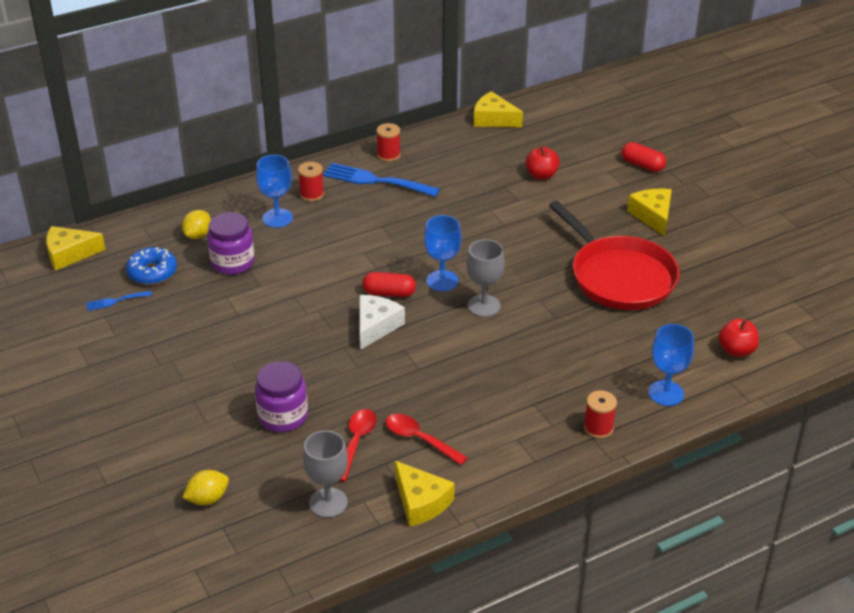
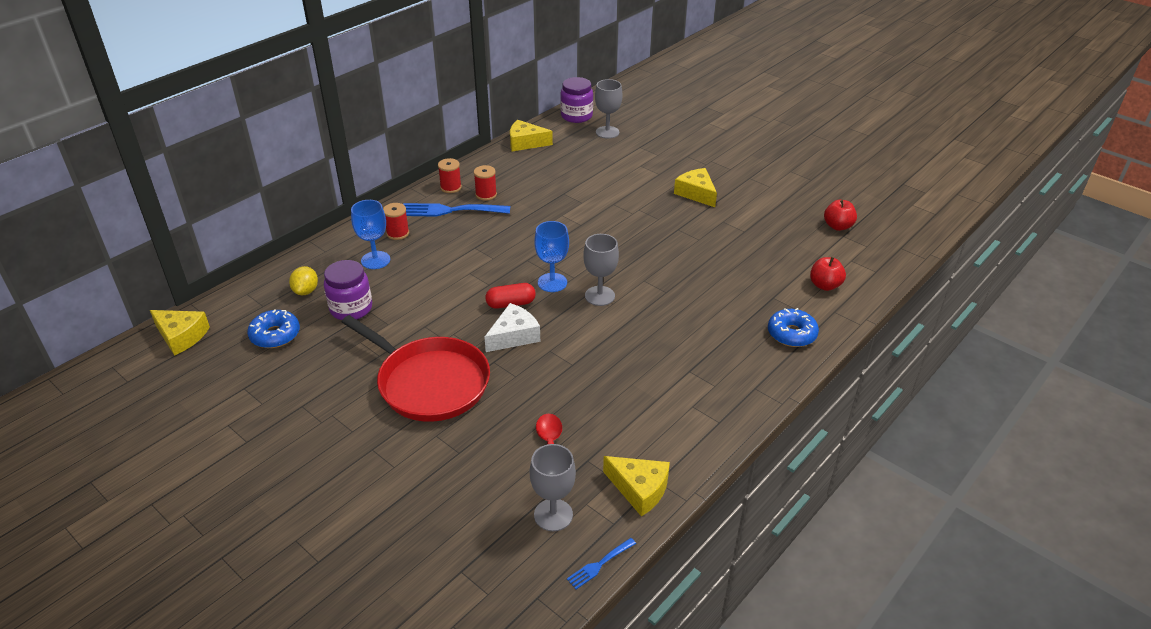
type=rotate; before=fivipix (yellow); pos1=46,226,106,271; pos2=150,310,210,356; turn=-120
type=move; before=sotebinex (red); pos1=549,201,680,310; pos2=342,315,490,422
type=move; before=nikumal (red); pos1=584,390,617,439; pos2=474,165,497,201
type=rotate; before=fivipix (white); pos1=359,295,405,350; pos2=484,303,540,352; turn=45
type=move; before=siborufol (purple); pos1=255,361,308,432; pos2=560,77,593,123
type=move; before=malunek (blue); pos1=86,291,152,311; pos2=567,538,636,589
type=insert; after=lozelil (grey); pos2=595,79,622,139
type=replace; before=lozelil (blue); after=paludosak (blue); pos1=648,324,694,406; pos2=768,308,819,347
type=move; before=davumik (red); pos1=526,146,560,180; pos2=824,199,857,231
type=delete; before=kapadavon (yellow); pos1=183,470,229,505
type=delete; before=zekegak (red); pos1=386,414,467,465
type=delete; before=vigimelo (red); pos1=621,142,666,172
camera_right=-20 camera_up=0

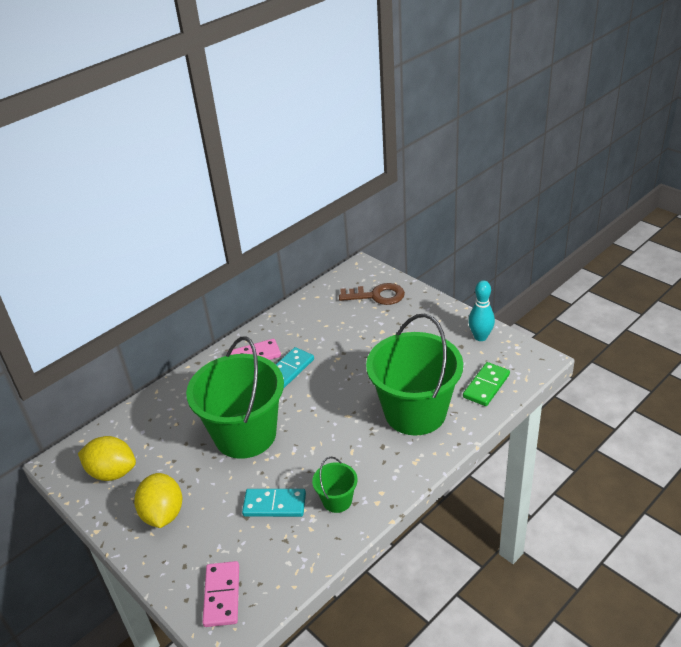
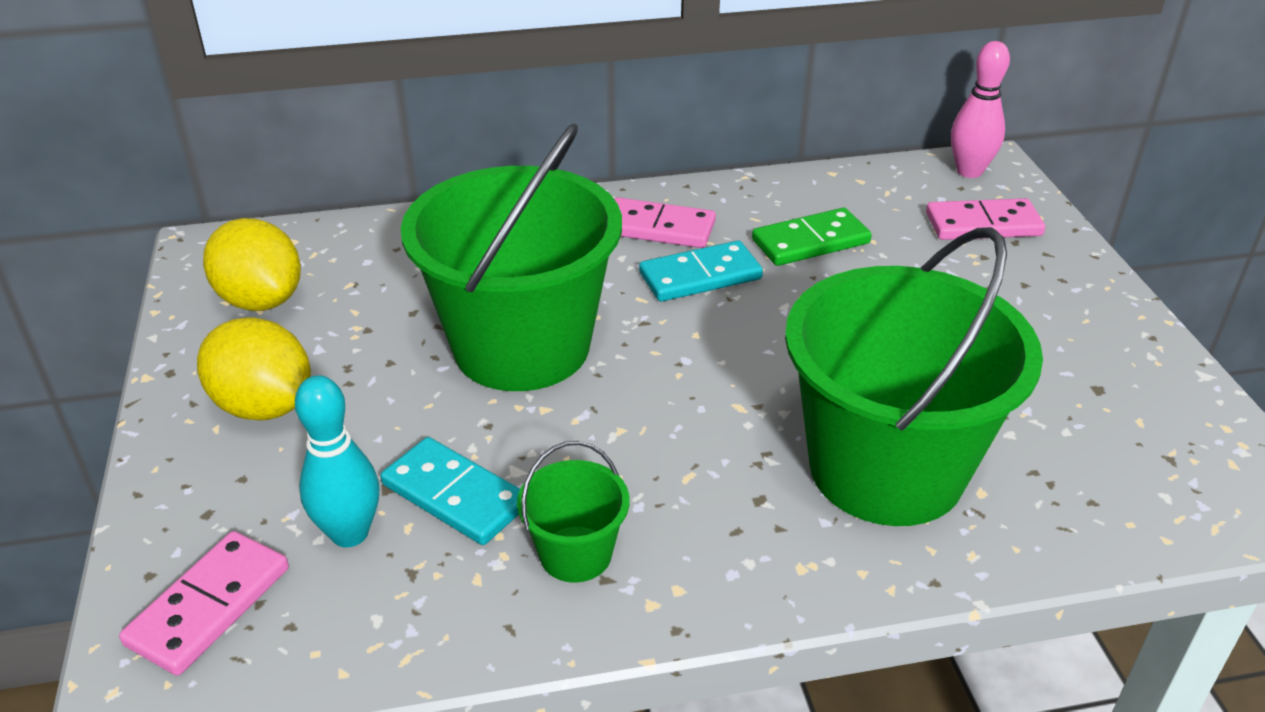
type=rotate; before=kapadavon (yellow); pos1=134,473,182,528; pos2=197,317,311,420; turn=-75
type=move; before=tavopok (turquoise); pos1=468,280,495,341; pos2=295,375,380,547
type=move; before=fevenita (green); pos1=463,362,510,406; pos2=752,208,872,266
type=replace; before=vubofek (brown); after=fevenita (pink); pos1=339,283,405,305; pos2=926,198,1045,240
type=insert; after=tavopok (pink); pos2=951,41,1010,178
camera_right=30 camera_up=0

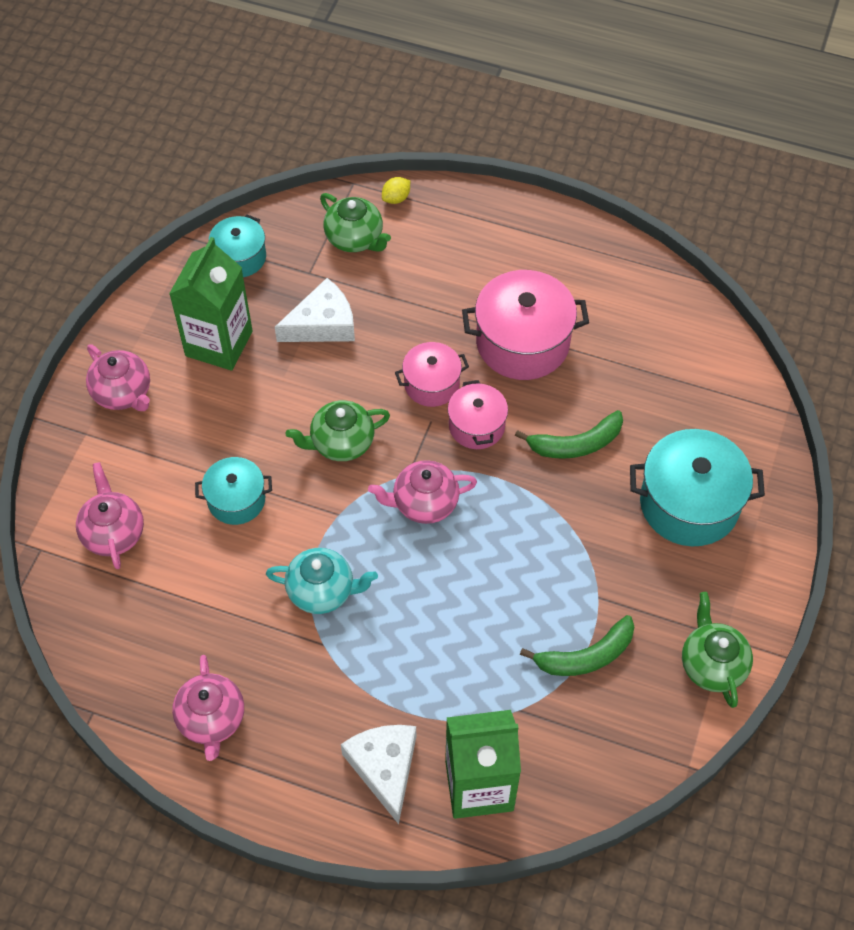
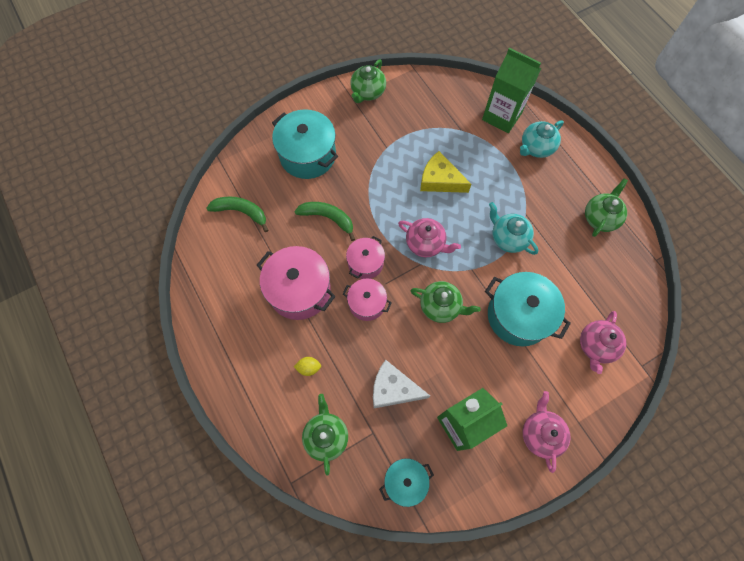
type=move; before=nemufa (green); pos1=520,615,634,676; pos2=206,197,268,232
type=move; before=kapadavon (yellow); pos1=382,177,410,204; pos2=294,357,321,376
type=insert; after=fivipix (yellow); pos2=420,151,471,193
type=resize; before=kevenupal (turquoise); pos1=195,457,272,525; pos2=485,272,571,347; scale=1.72
type=replace; before=fivipix (white); after=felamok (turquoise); pos1=341,725,416,824; pos2=520,120,564,158
type=recolor; before=felamok (pink); after=felamok (green); pos1=172,655,244,761; pos2=585,179,628,237
camera_right=-140 camera_up=10

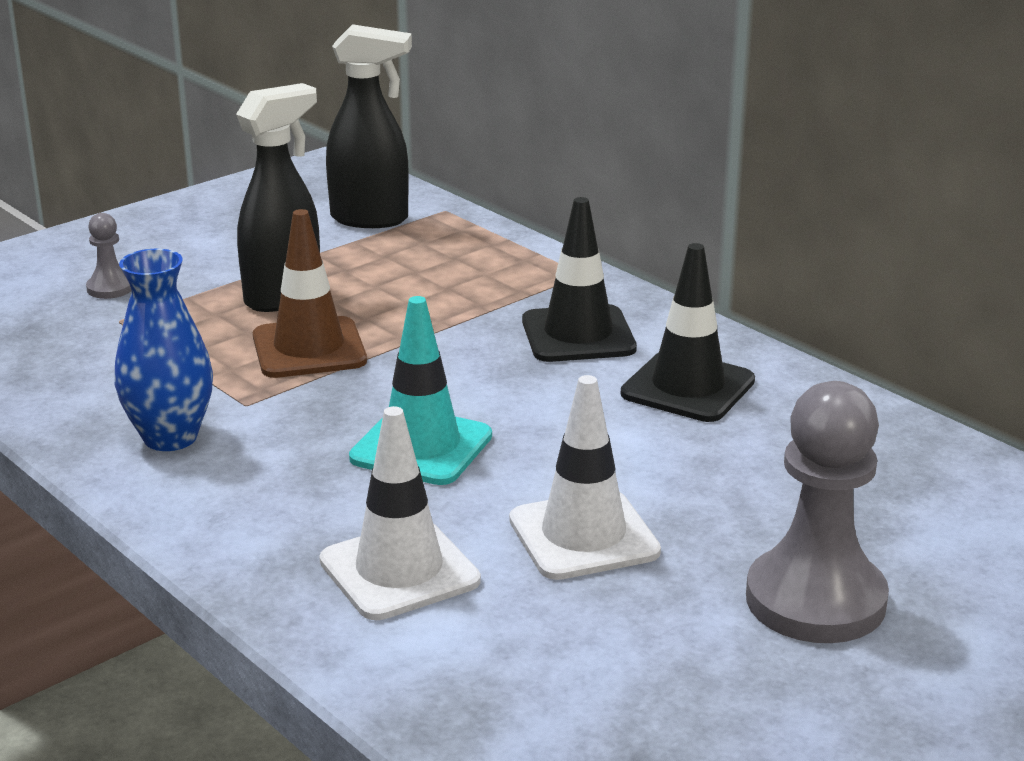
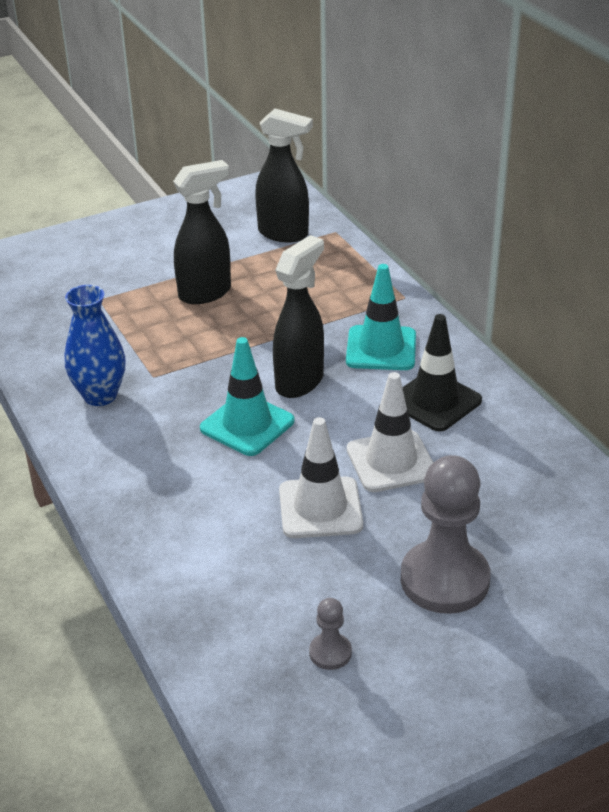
type=insert; after=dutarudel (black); pos2=273,235,324,398
type=move; before=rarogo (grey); pos1=86,213,131,299; pos2=309,598,352,670
type=recolor; before=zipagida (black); after=zipagida (turquoise); pos1=522,197,637,362; pos2=346,264,416,370
type=move; before=zipagida (white); pos1=319,406,481,620; pos2=347,372,434,492
type=delete; before=zipagida (brown); pos1=253,209,367,378
camera_right=15 camera_up=10

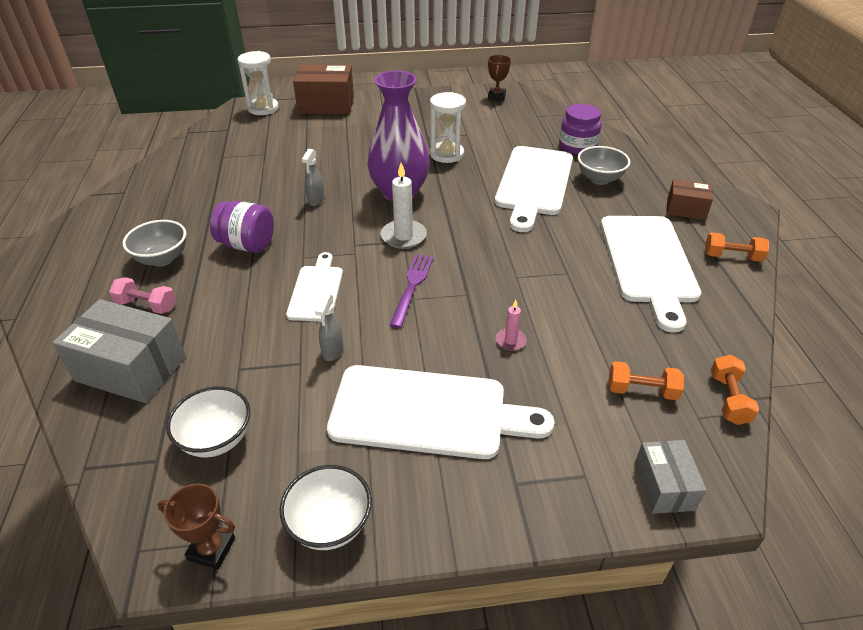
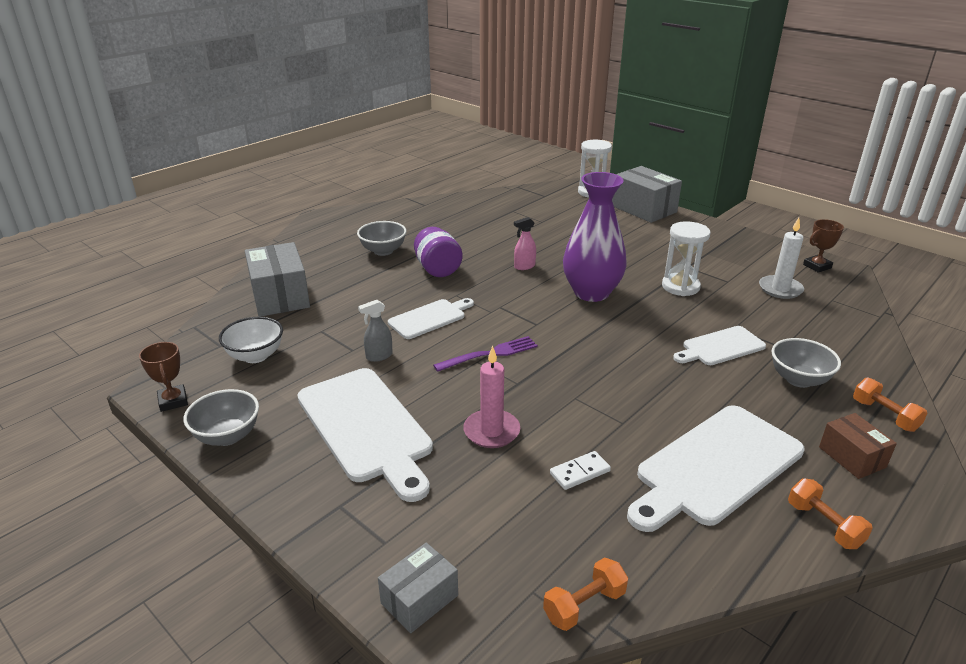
type=recolor; before=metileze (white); after=metileze (grey); pos1=280,465,372,550; pos2=183,389,259,446
type=resize; before=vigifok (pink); pos1=496,300,527,351; pos2=463,346,520,448; scale=1.79
type=recolor; before=dutarudel (grey); after=dutarudel (pink); pos1=302,149,325,206; pos2=514,217,536,270
type=insert; after=fevenita (white); pos2=550,451,611,490
type=recolor; before=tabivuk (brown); after=tabivuk (grey); pos1=293,65,354,114; pos2=612,166,682,223
type=resize; before=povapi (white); pos1=495,146,573,232; pos2=673,326,766,365; scale=0.56
type=move; before=vigifok (white); pos1=381,163,427,249; pos2=759,218,804,299
type=move; before=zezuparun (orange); pos1=608,361,684,400; pos2=853,377,927,432
type=delete; before=zezuparun (pink); pos1=109,277,176,314
type=delete; before=siborufol (purple); pos1=559,104,602,155
camera_right=50 camera_up=-10

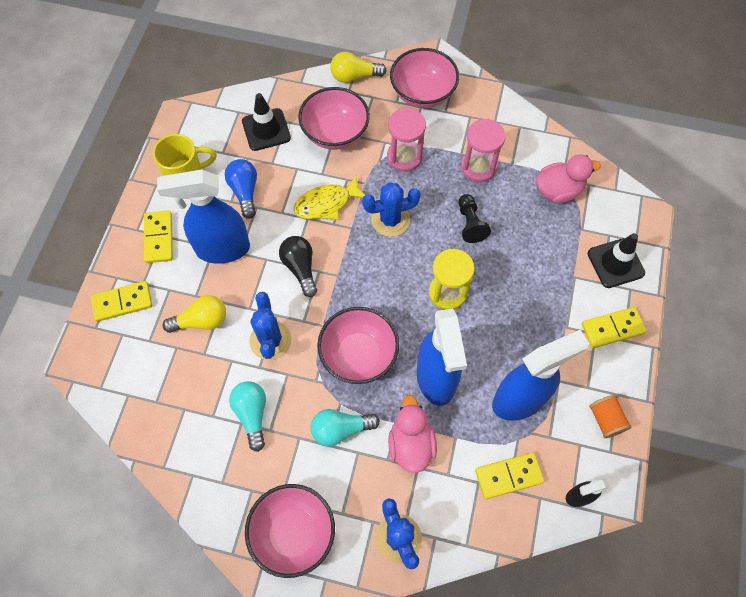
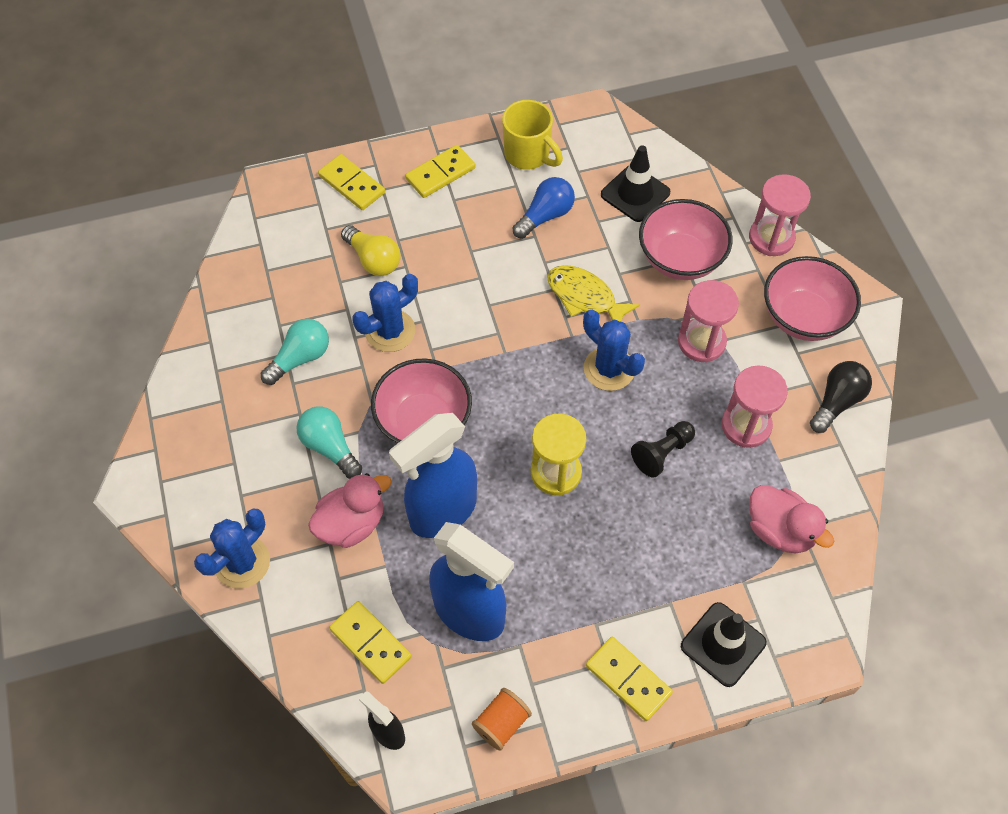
type=replace; before=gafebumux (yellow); after=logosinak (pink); pos1=330,52,387,83; pos2=749,174,811,256
type=move; before=gafebumux (black); pos1=279,236,317,297; pos2=810,361,872,433
type=delete; before=dutarudel (blue); pos1=157,169,250,264
type=delete; before=metileze (pink); pos1=245,484,335,578
camera_right=60 camera_up=-5

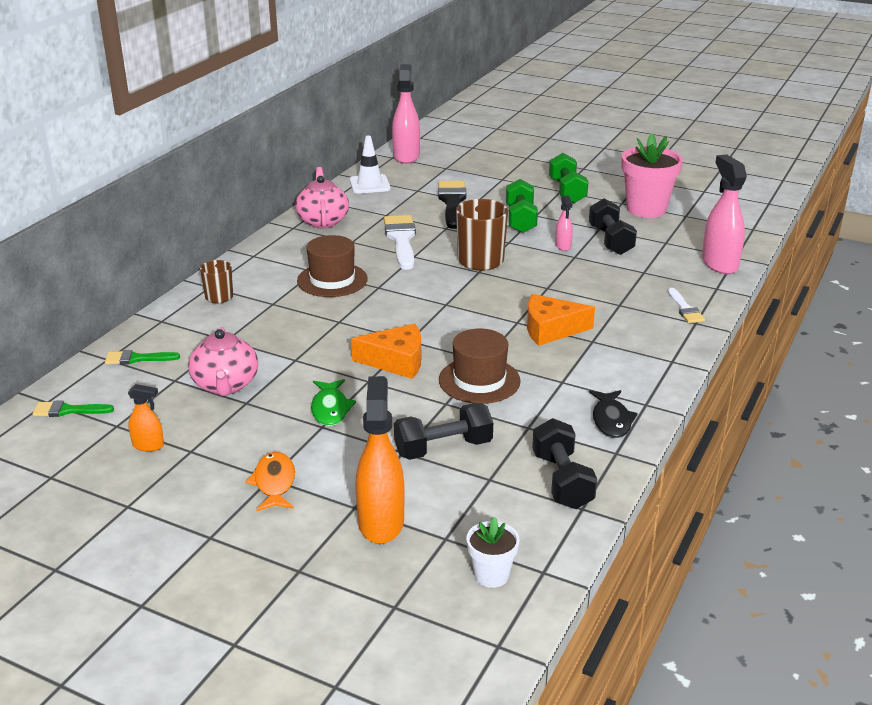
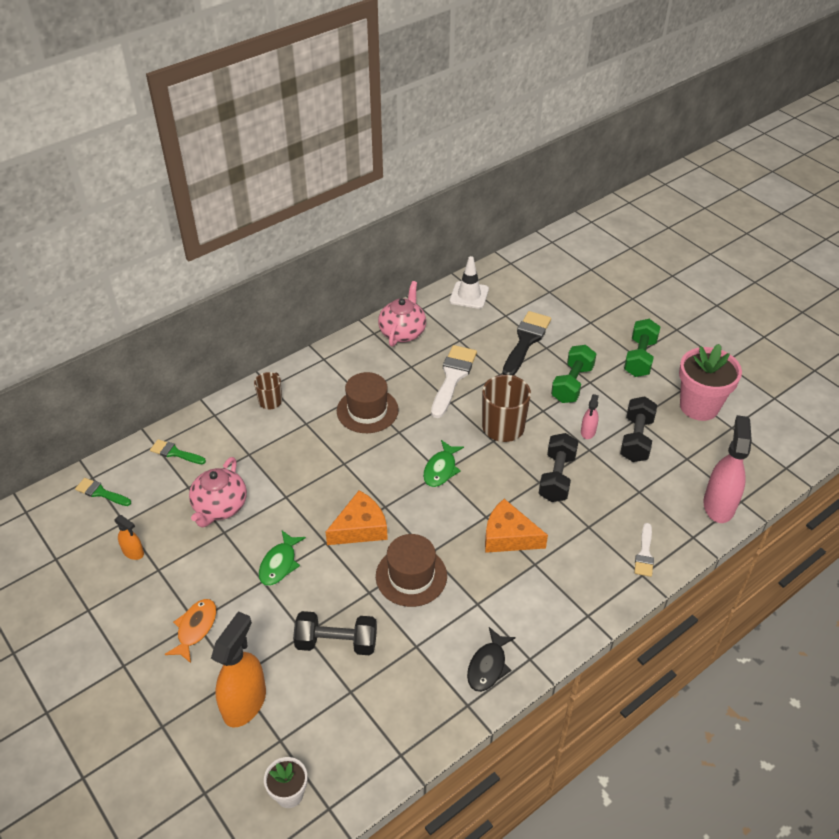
type=rotate; before=fivipix (orange); pos1=351,323,421,379; pos2=326,490,388,545; turn=-60
type=insert; after=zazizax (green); pos2=423,440,464,487
type=move; before=zezuparun (black); pos1=532,418,597,509; pos2=539,433,578,502
type=delete; before=dutarudel (pink); pos1=392,64,420,164
camera_right=25 camera_up=15

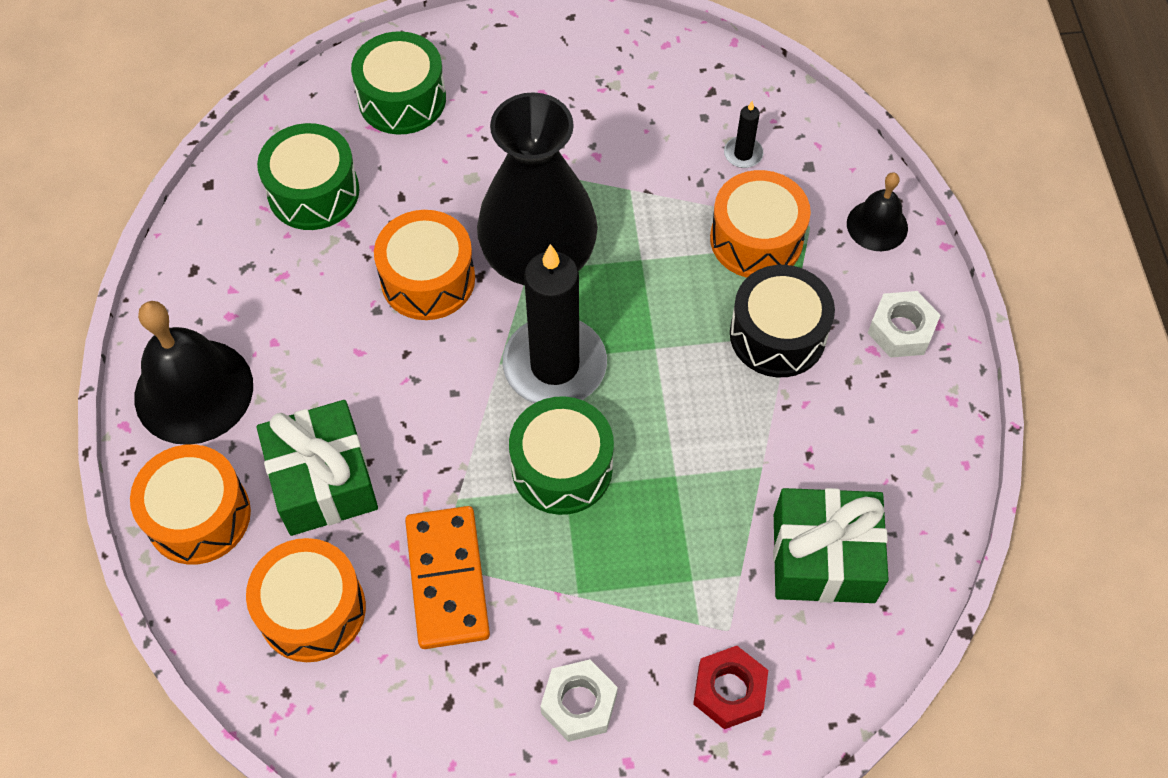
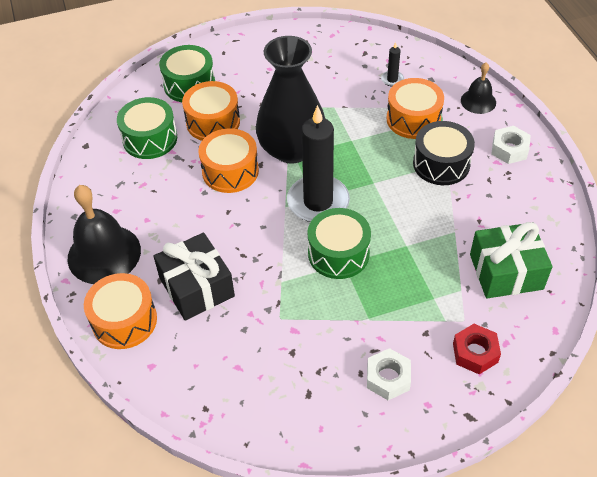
type=recolor; before=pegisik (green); after=pegisik (black); pos1=257,400,378,536; pos2=154,232,235,321
type=move; before=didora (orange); pos1=246,538,366,662; pos2=182,81,240,141
type=delete; before=fevenita (orange); pos1=405,506,490,649
camera_right=-10 camera_up=-10

